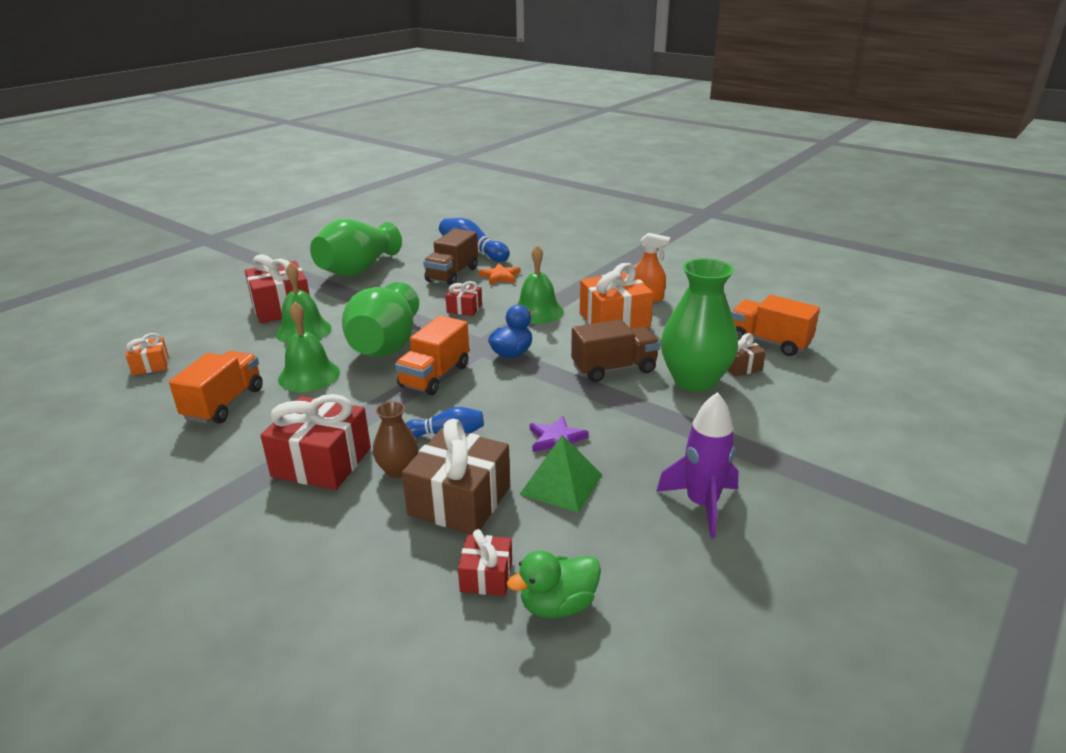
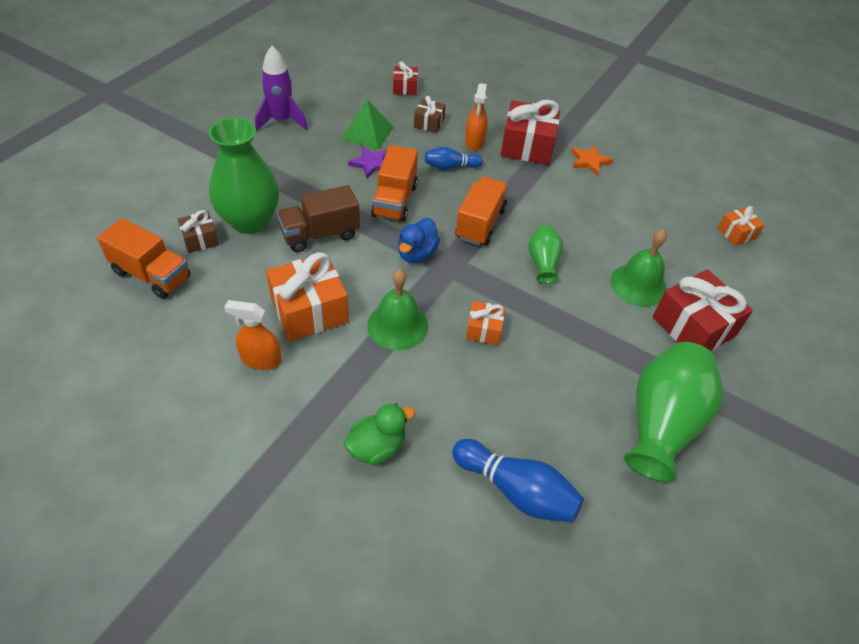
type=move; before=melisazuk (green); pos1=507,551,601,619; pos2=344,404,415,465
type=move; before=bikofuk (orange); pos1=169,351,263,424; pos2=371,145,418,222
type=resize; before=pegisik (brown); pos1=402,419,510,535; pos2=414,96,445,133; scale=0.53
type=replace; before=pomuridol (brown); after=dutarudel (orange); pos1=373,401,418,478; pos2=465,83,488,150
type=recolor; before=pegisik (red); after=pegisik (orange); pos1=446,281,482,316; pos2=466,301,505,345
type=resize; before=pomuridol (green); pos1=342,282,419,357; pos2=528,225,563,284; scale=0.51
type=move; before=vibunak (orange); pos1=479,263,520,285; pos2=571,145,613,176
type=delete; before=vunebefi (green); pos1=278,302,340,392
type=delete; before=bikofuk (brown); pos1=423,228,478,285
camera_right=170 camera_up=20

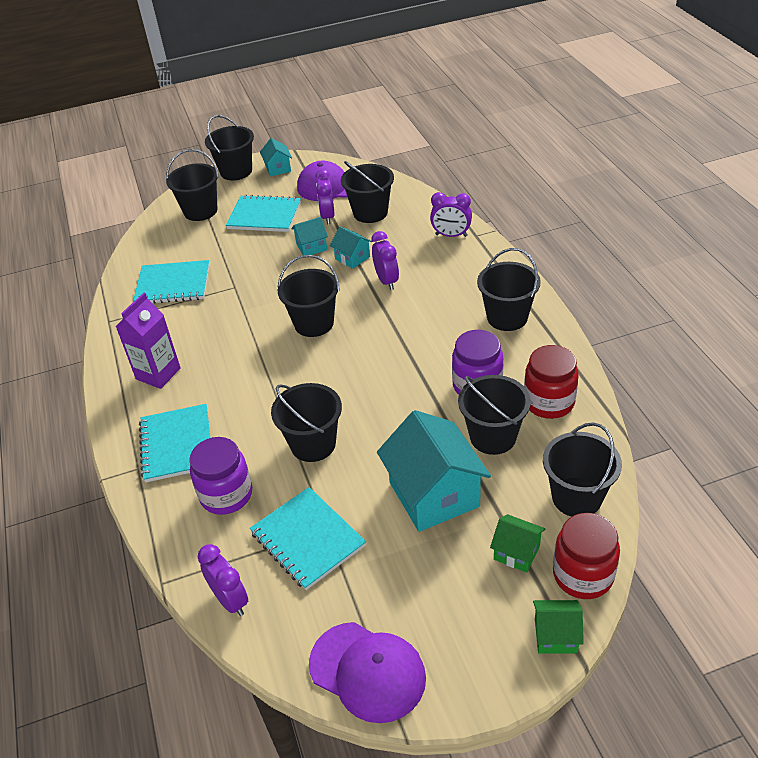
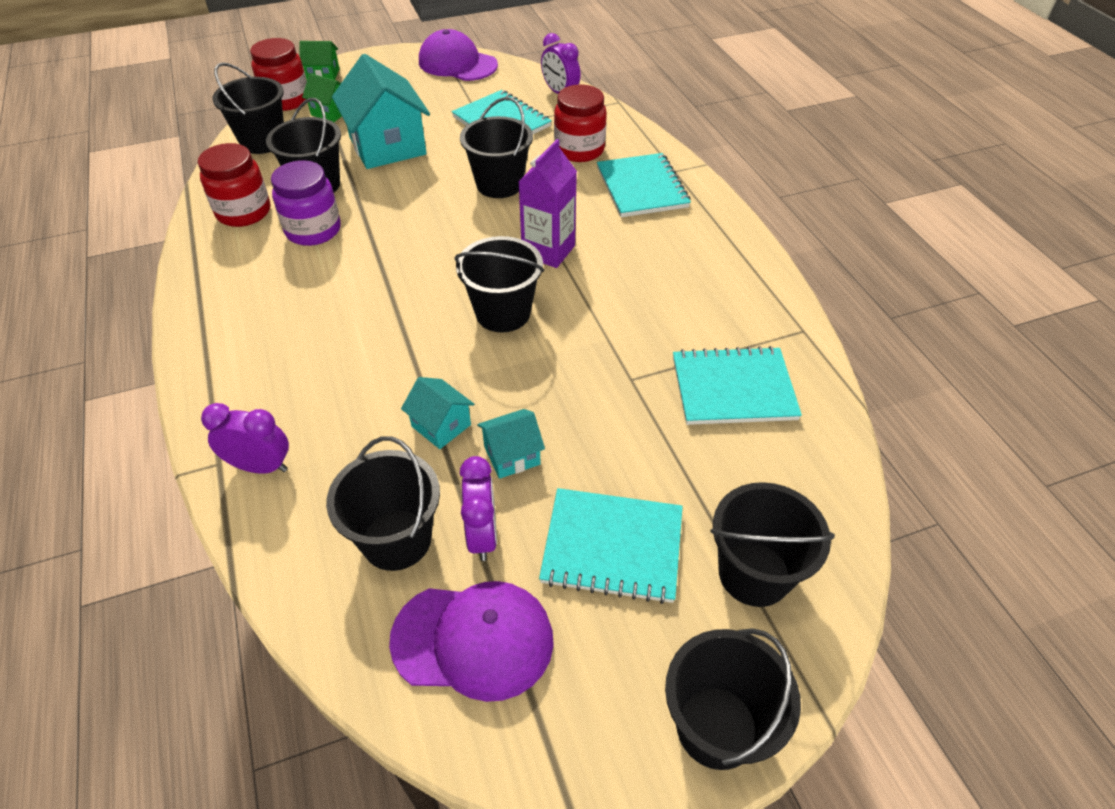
type=move; before=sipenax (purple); pos1=116,293,181,389; pos2=518,139,577,268
type=recolor; before=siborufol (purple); after=siborufol (red); pos1=189,437,252,515; pos2=554,84,607,162
type=delete; before=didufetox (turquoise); pos1=260,138,292,176
type=delete; before=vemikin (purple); pos1=371,231,399,290
type=delete; before=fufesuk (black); pos1=477,248,541,331
camera_right=175 camera_up=5

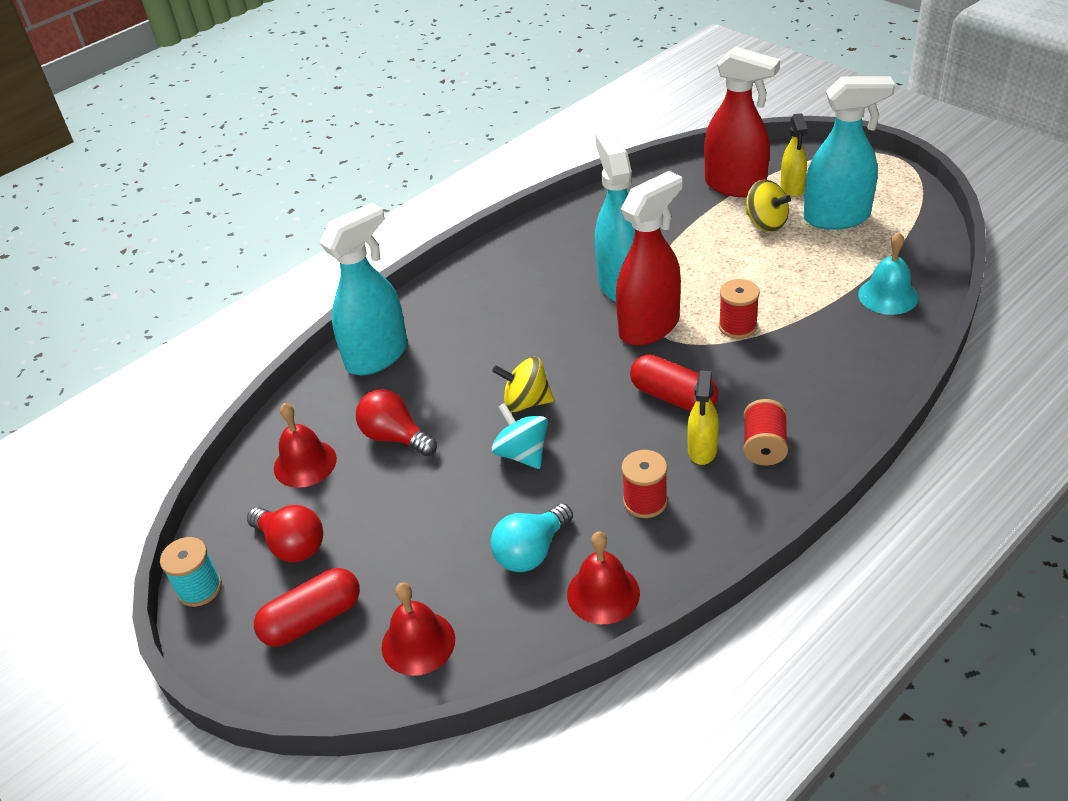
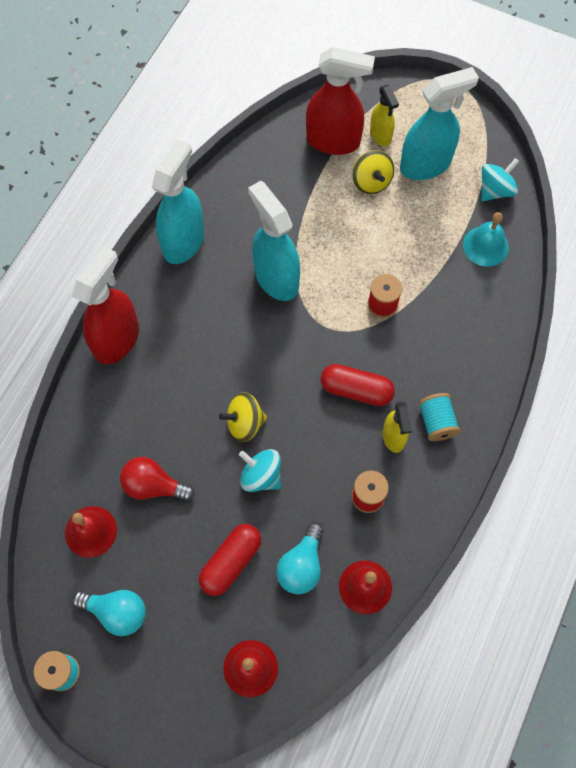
type=move; before=dutarudel (red); pos1=616,171,682,346; pos2=72,246,139,364
type=recolor; before=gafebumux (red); after=gafebumux (turquoise); pos1=247,505,323,562; pos2=73,590,146,636
type=move; before=dutarudel (turquoise); pos1=319,203,408,375; pos2=152,139,205,264
type=move; before=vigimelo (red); pos1=254,568,360,647; pos2=199,524,261,596
type=rotate; before=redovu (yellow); pos1=746,180,791,232; pos2=352,150,394,194; turn=45
type=recolor; before=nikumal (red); after=nikumal (turquoise); pos1=743,399,788,466; pos2=418,393,460,441
type=insert; after=redovu (turquoise); pos2=481,158,519,201
camera_right=-25 camera_up=25

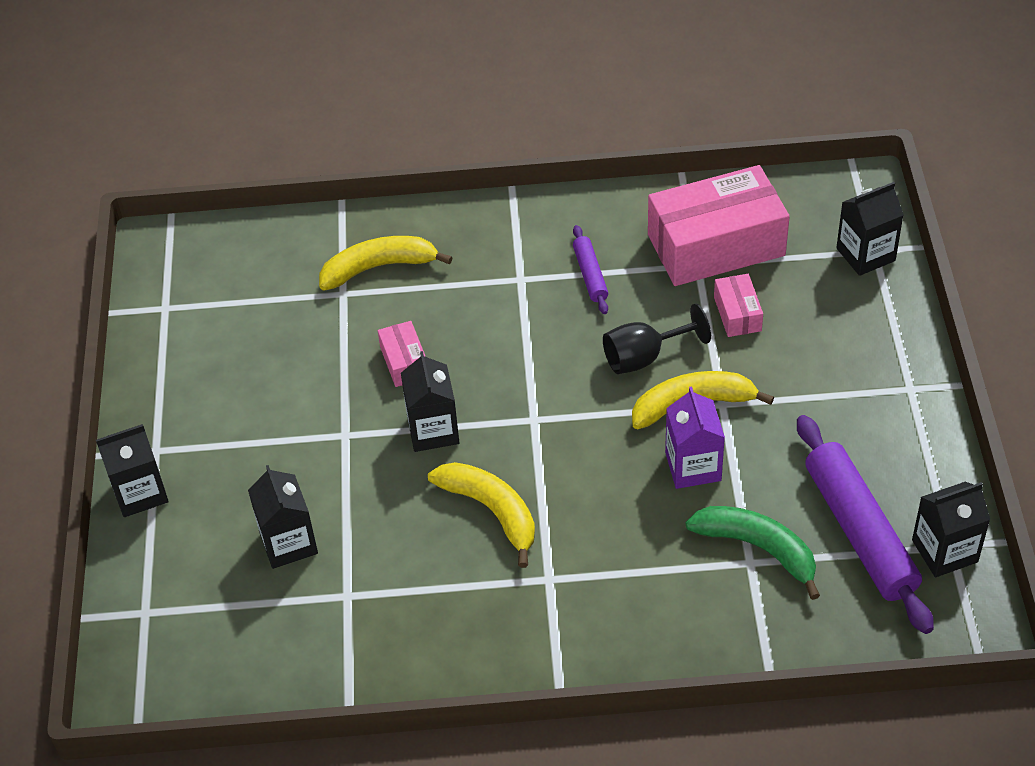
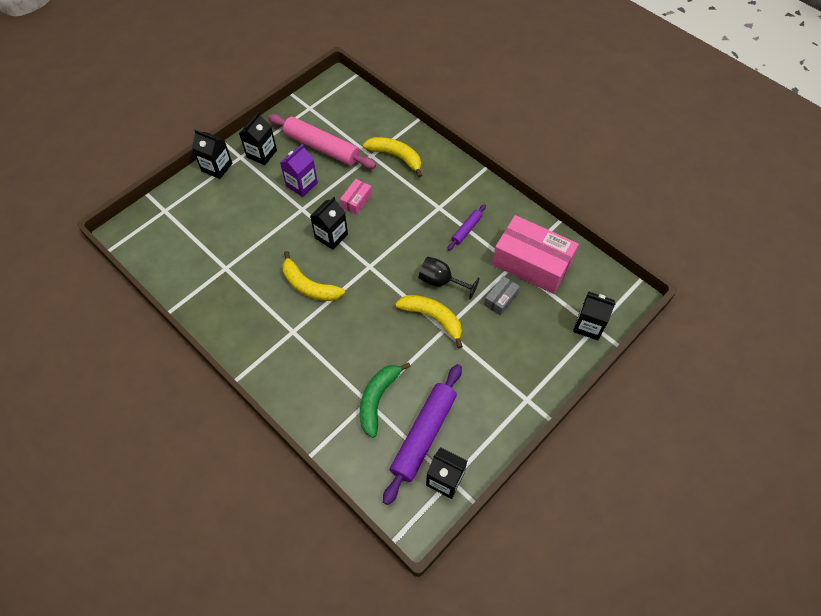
type=move; before=sipenax (black); pos1=248,465,318,569; pos2=239,112,277,165
type=insert; after=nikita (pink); pos2=268,114,376,169
type=move; before=sipenax (purple); pos1=665,386,725,489; pos2=280,144,318,197
type=rotate; before=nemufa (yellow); pos1=428,462,535,568; pos2=283,251,345,301; turn=120
type=rotate; before=nemufa (green); pos1=685,506,820,600; pos2=360,362,411,438; turn=-150
type=recolor; before=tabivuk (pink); after=tabivuk (grey); pos1=714,274,763,337; pos2=484,276,520,316
camera_right=45 camera_up=10

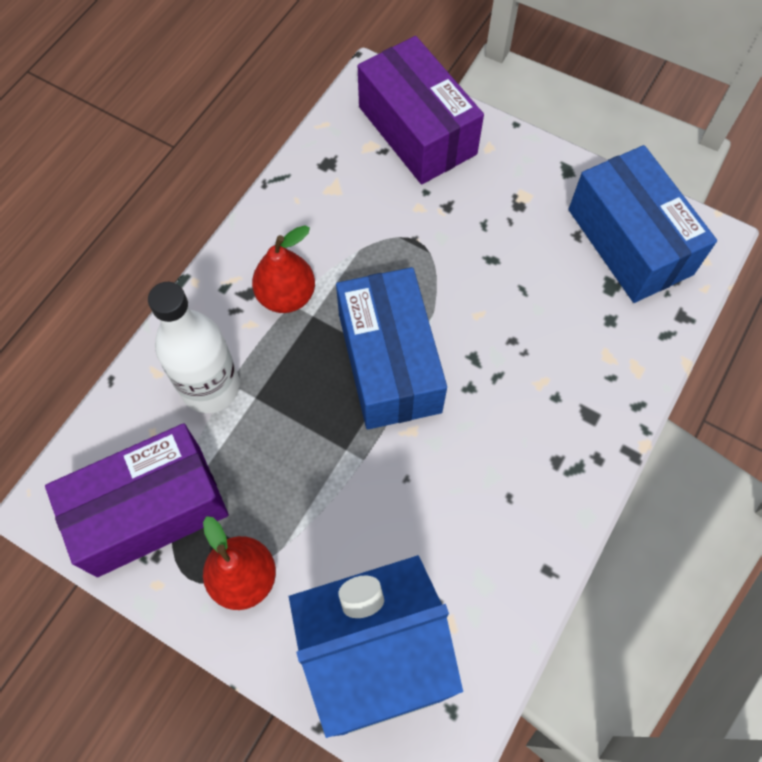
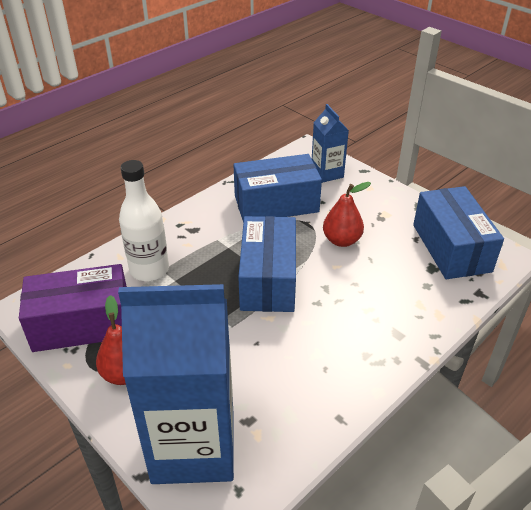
type=insert; after=tabivuk (blue); pos2=233,154,322,222
type=replace; before=tabivuk (purple); after=sipenax (blue); pos1=358,36,484,184; pos2=312,104,349,183
type=move; before=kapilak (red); pos1=252,226,315,313; pos2=323,182,371,247
camera_right=15 camera_up=-25

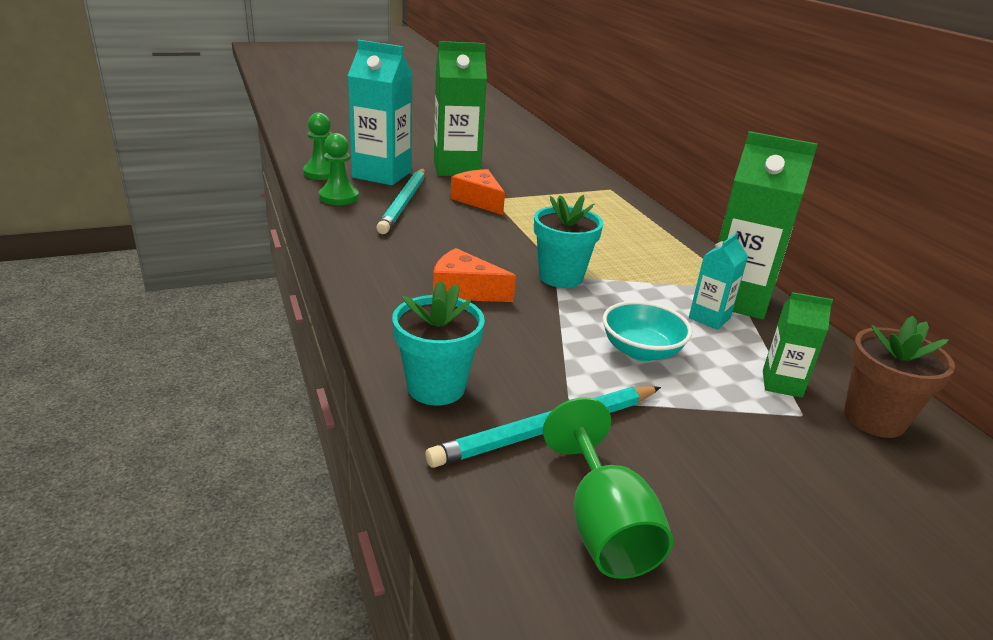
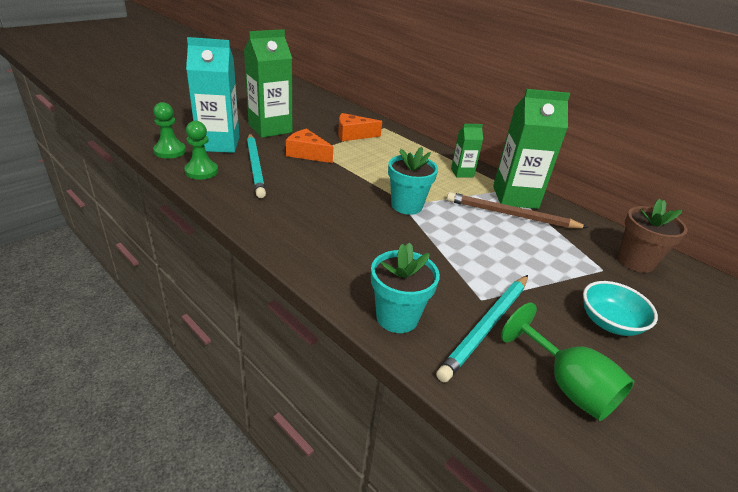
type=move; before=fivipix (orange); pos1=433,248,516,302; pos2=338,113,382,141
type=replace; before=sipenax (turquoise); after=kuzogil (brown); pos1=689,233,748,330; pos2=447,192,589,229
type=move; before=sipenax (green); pos1=763,292,833,398; pos2=451,124,483,177
type=move; before=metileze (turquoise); pos1=603,301,692,361; pos2=583,281,658,336
camera_right=-25 camera_up=5

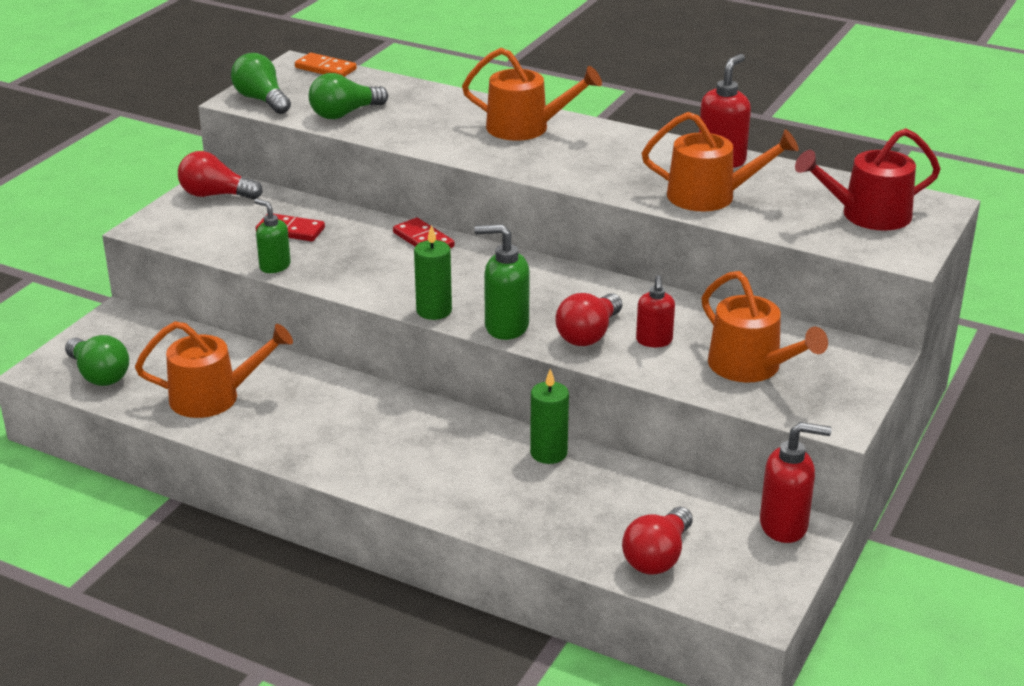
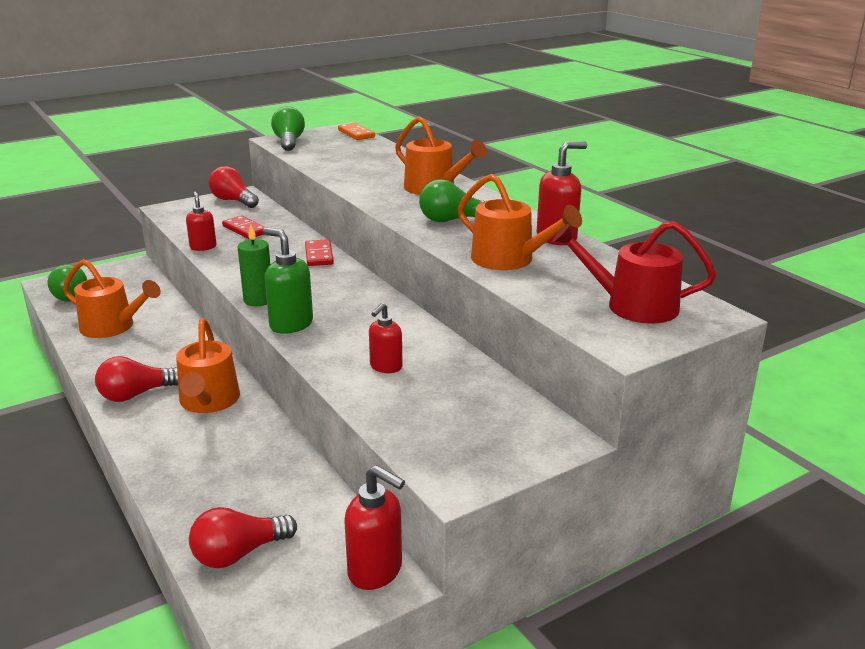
type=move; before=gafebumux (red); pos1=555,293,622,346; pos2=95,356,178,402
type=move; before=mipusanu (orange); pos1=702,271,828,383; pos2=176,318,240,413
type=recolor; before=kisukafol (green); after=kisukafol (red); pos1=254,199,291,273; pos2=186,192,216,251
type=move; before=gafebumux (green); pos1=309,73,388,119; pos2=419,179,484,222
type=delete; before=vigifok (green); pos1=530,369,569,464
camera_right=30 camera_up=-5

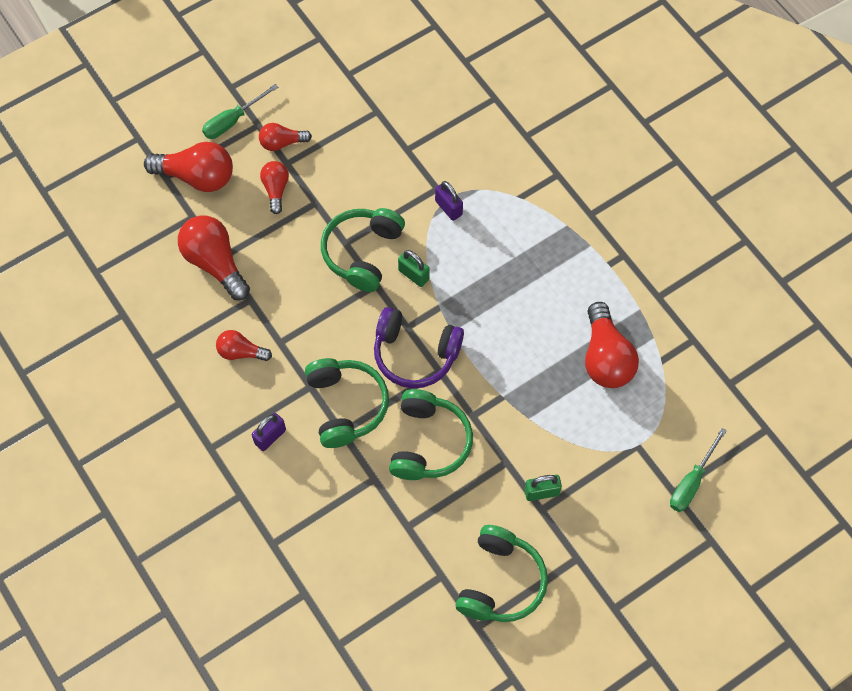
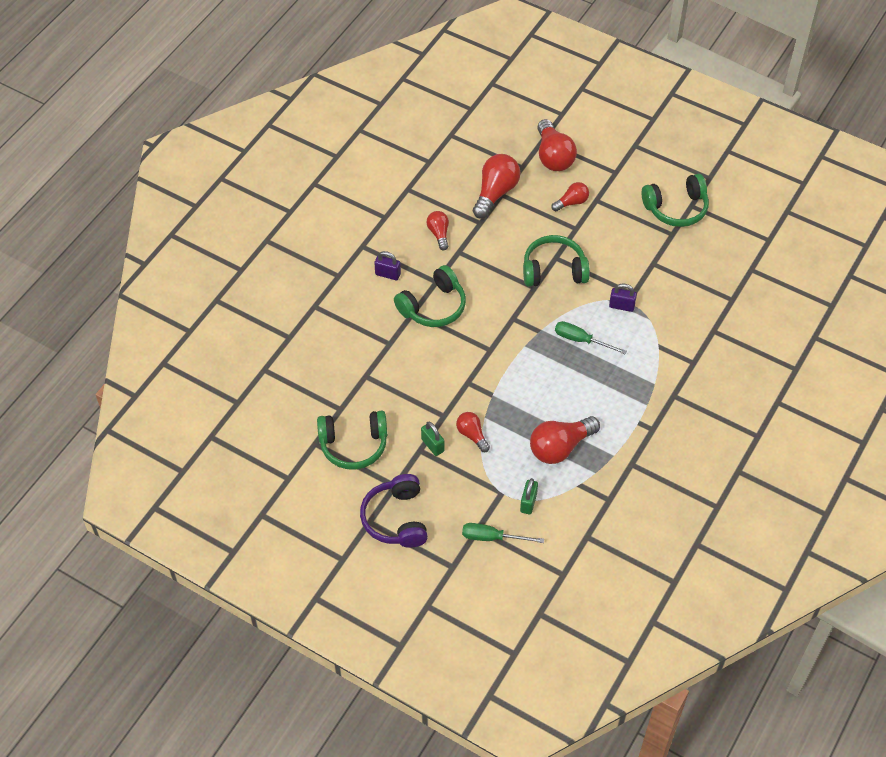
type=move; before=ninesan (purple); pos1=374,307,464,388; pos2=360,474,428,548
type=move; before=gafebumux (red); pos1=259,123,312,151; pos2=456,412,490,452
type=move; before=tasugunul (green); pos1=398,250,429,287; pos2=520,478,538,514
type=move; before=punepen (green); pos1=202,84,278,139; pos2=555,321,627,355
type=rotate; before=tasugunul (purple); pos1=435,181,463,221; pos2=609,284,637,312; turn=75
type=move; before=ninesan (green); pos1=389,389,473,480; pos2=642,174,709,227
camera_right=65 camera_up=-10

